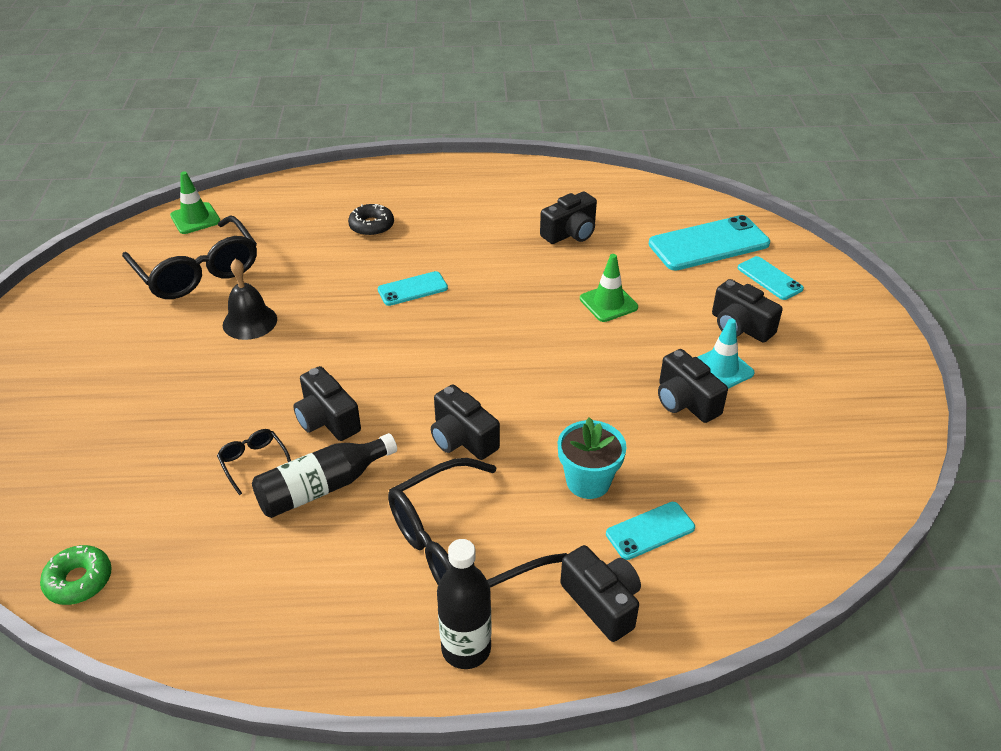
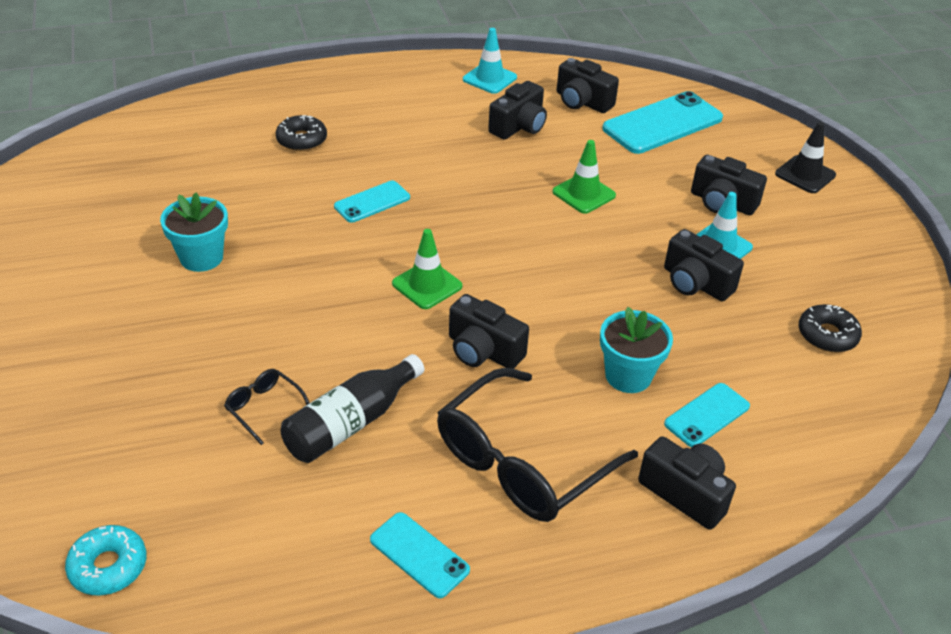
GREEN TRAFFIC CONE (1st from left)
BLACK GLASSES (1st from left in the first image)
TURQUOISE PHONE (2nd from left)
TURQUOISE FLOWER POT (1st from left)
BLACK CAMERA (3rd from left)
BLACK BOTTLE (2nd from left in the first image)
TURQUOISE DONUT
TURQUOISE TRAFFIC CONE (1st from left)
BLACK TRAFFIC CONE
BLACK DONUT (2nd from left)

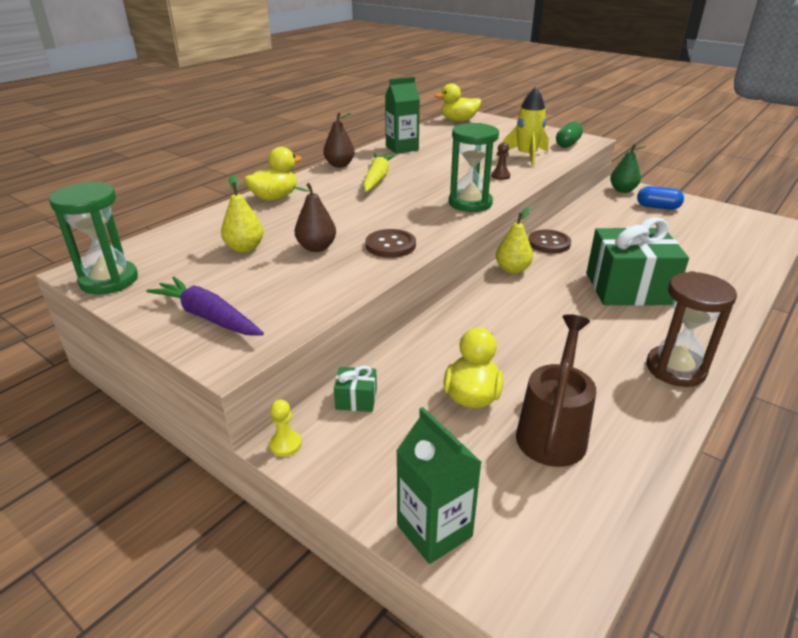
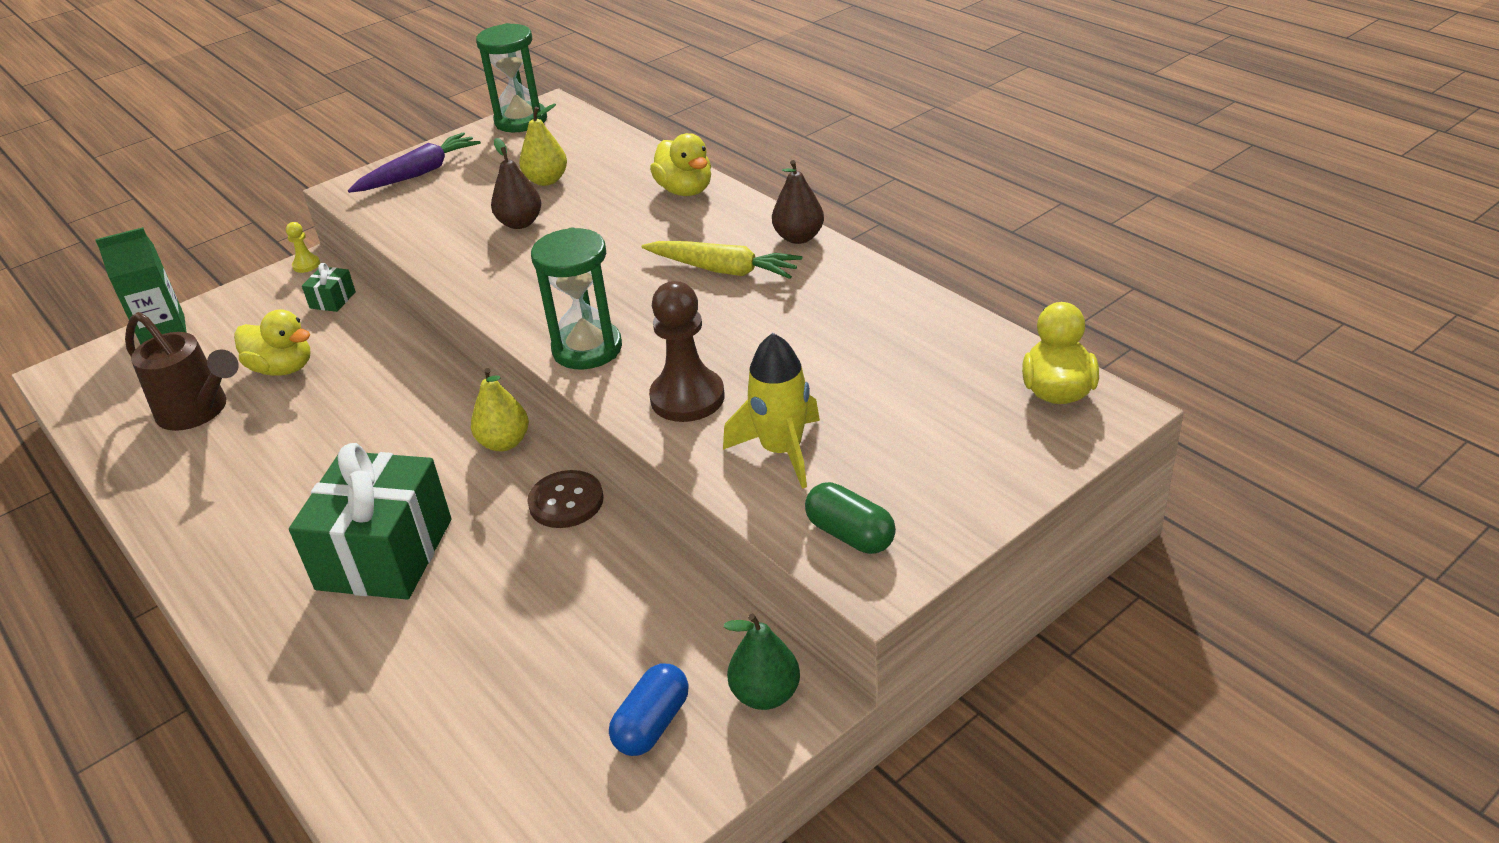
GREEN CARTON (1st from left in the first image)
BROWN PAWN
BROWN BUTTON (1st from left in the first image)
BROWN HOURGLASS

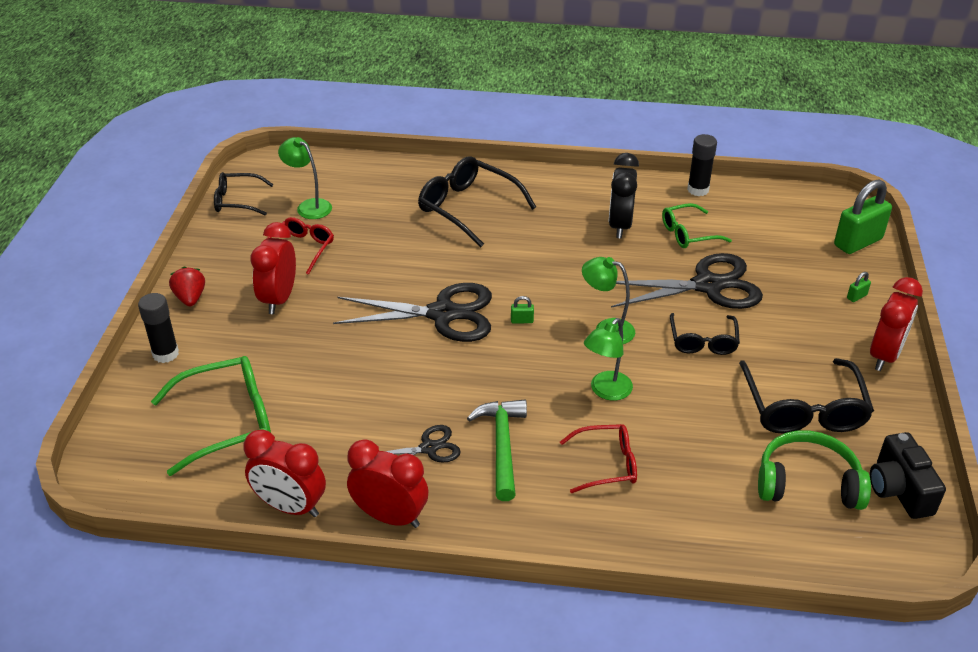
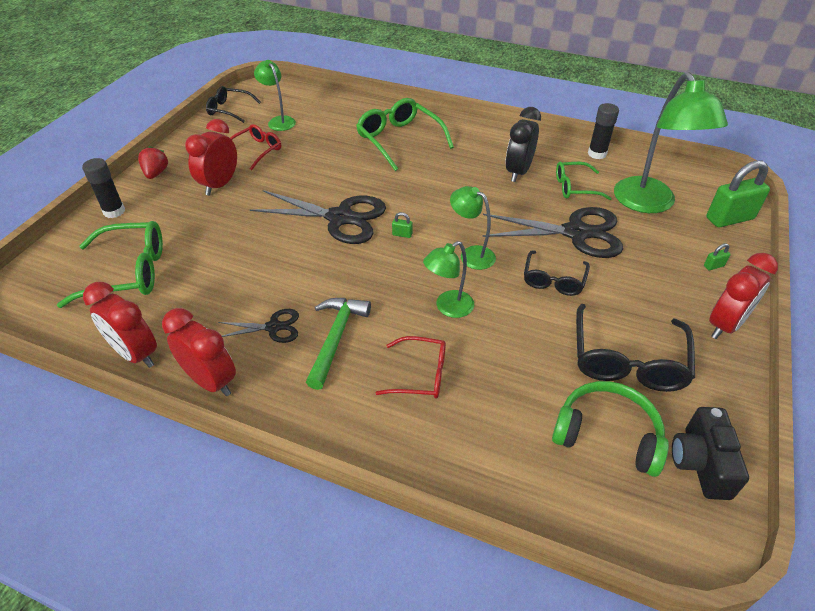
GREEN GLASSES (2nd from left)
GREEN LAMP (4th from left)

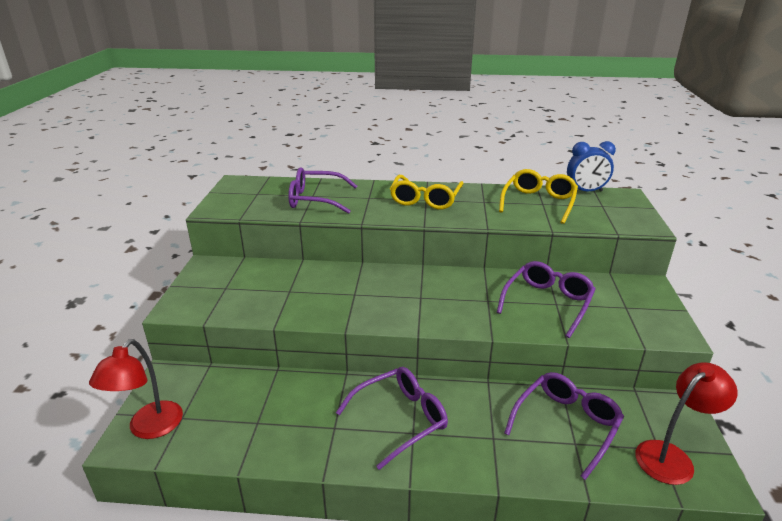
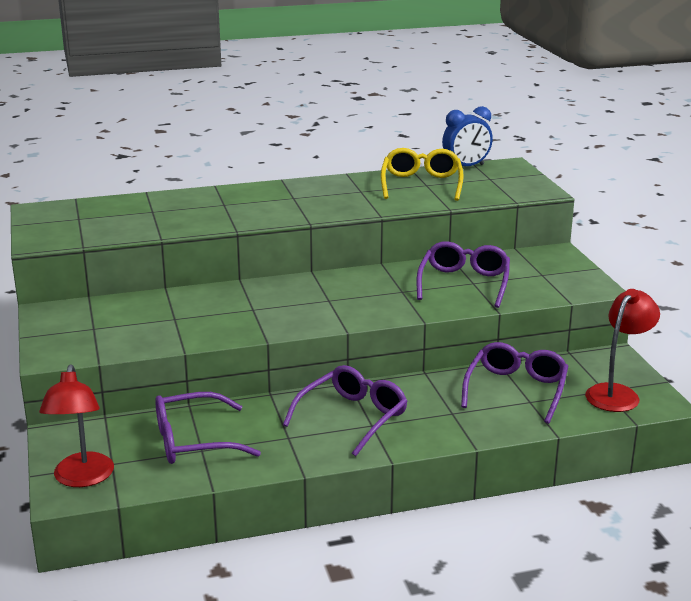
PURPLE GLASSES (1st from left)
YELLOW GLASSES (1st from left in the first image)

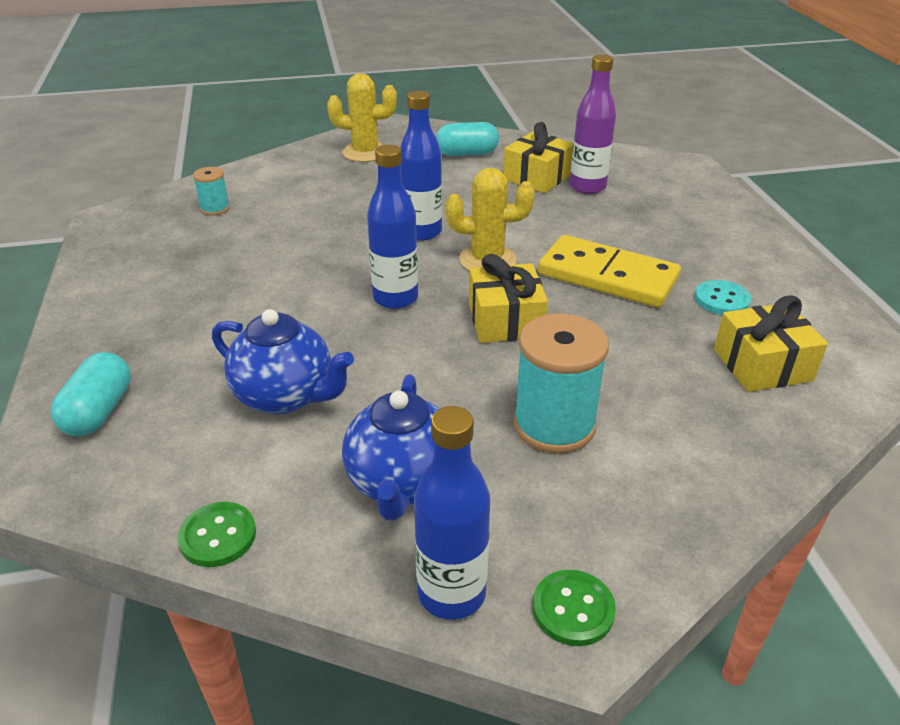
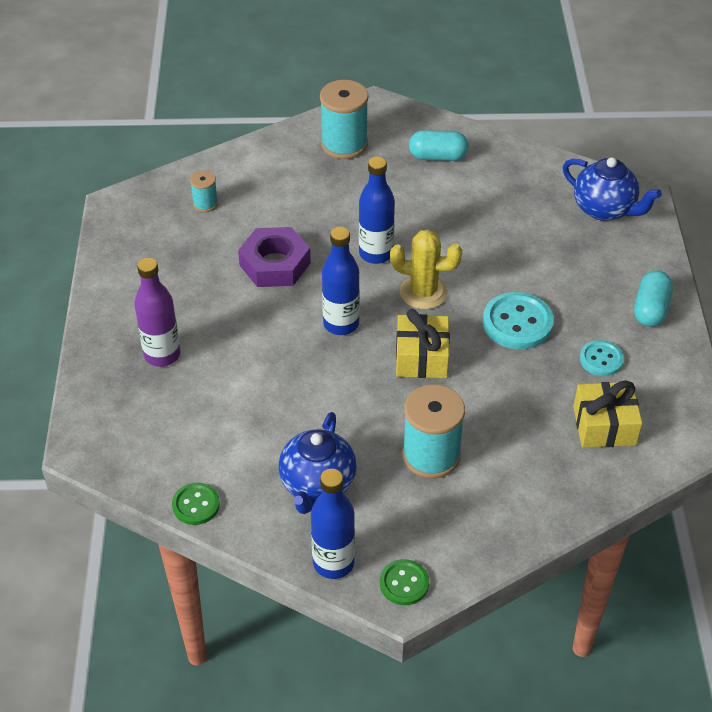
PURPLE BOTTLE
TURQUOISE SPOOL (2nd from left)
YELLOW GIFT (2nd from left in the first image)
TURQUOISE BUTTON (1st from left)
BLUE TEAPOT (2nd from left)
TURQUOISE CAPSULE (2nd from left)
PURPLE NUT

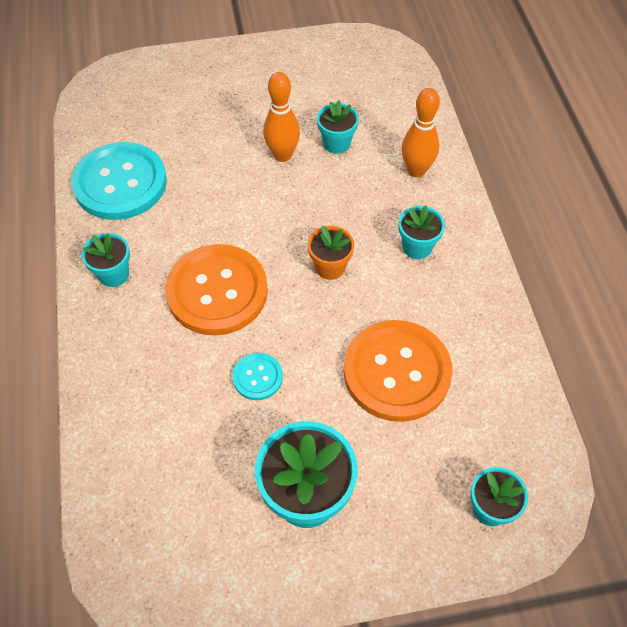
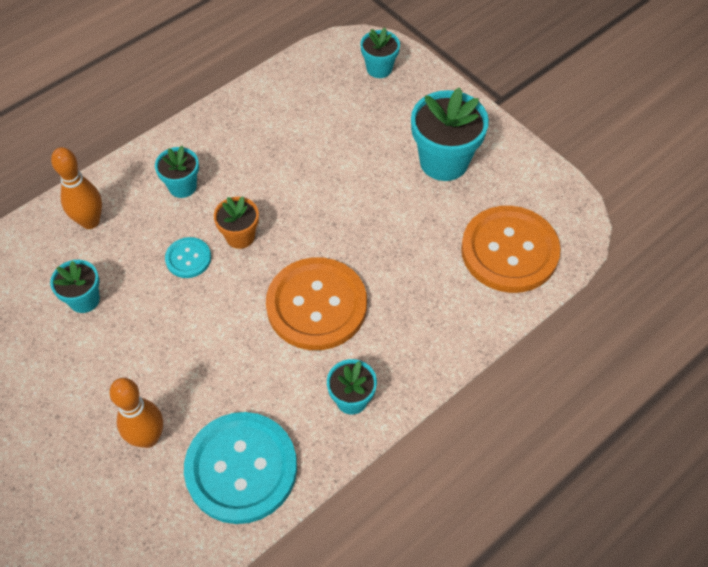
ORANGE BOWLING PIN (2nd from left)
ORANGE BUTTON (2nd from left)
TURQUOISE BUTTON (1st from left)

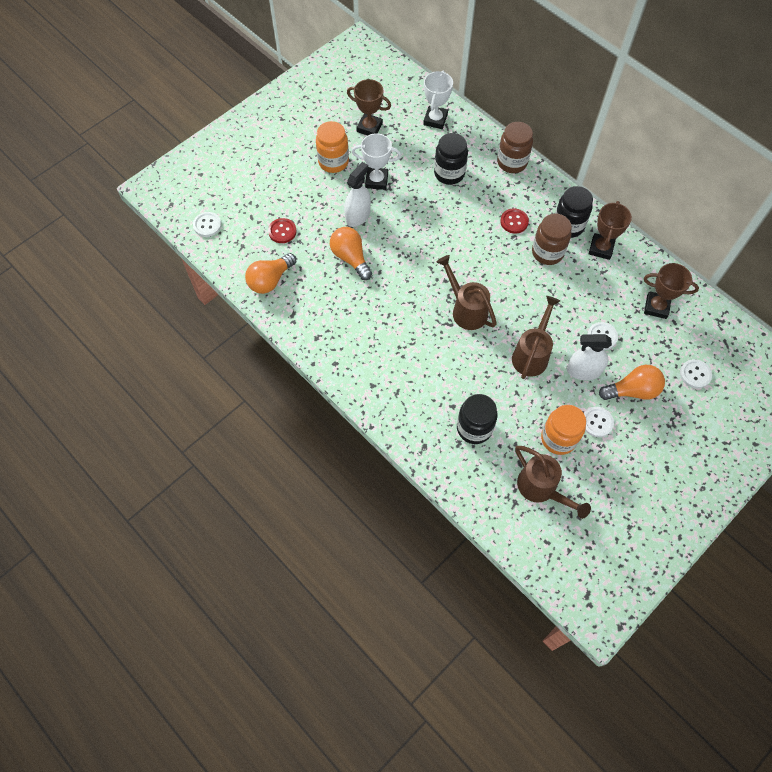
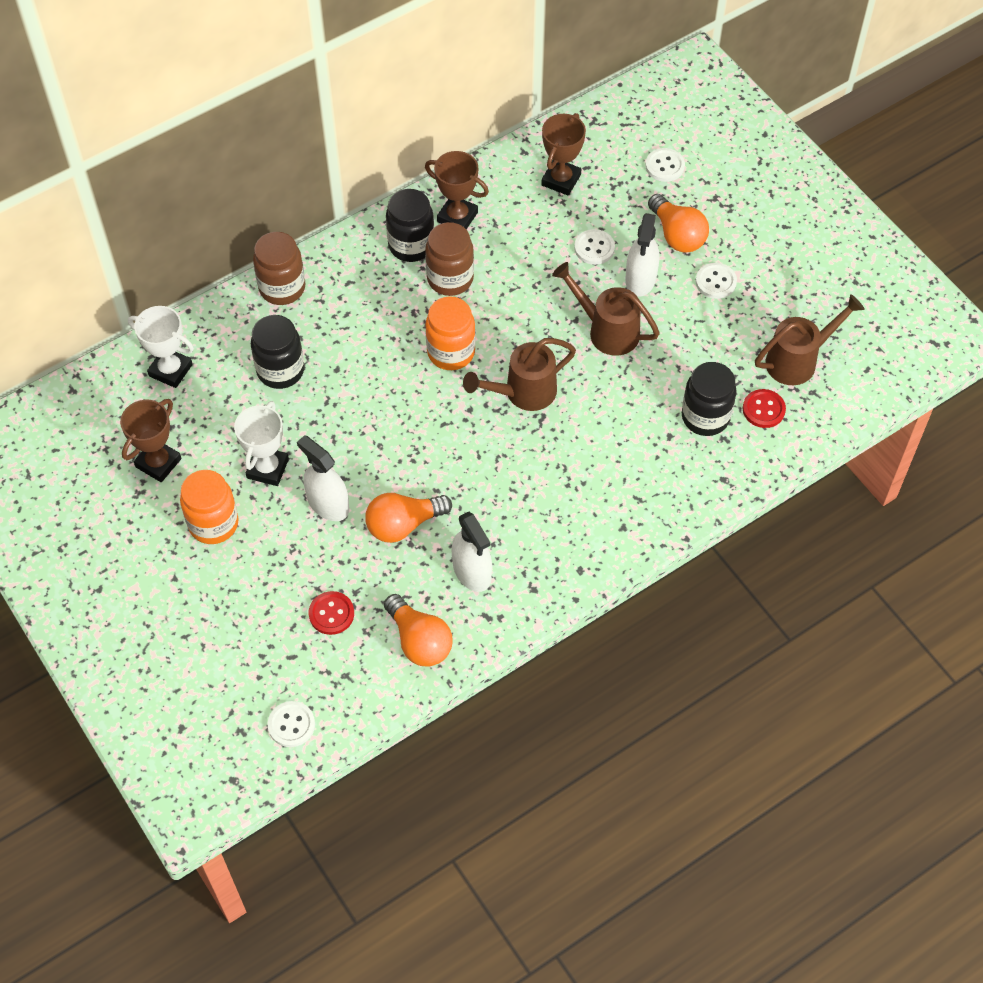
RED BUTTON (2nd from left)
ORANGE LIGHT BULB (3rd from left)
ORANGE JAR (2nd from left)
WHITE SPRAY BOTTLE (2nd from left)

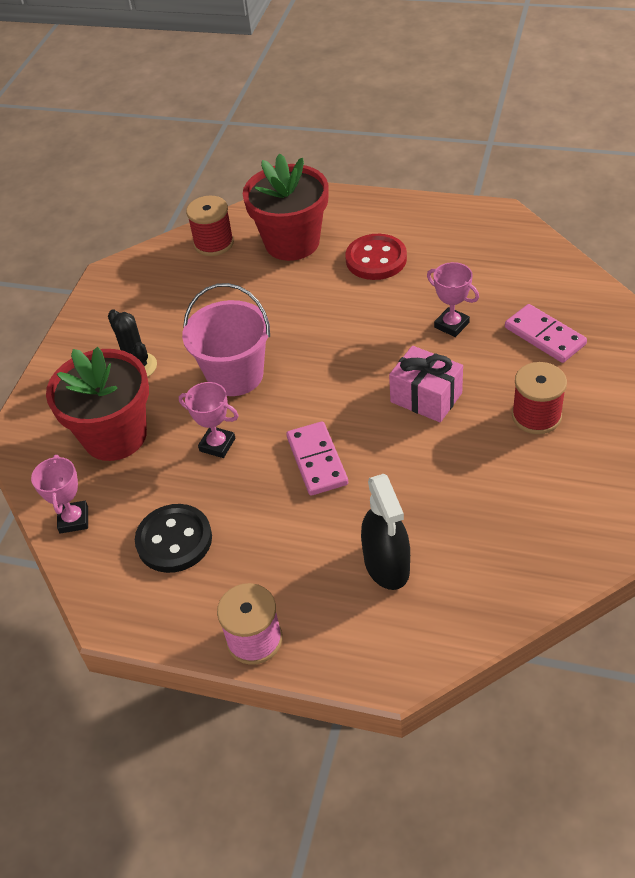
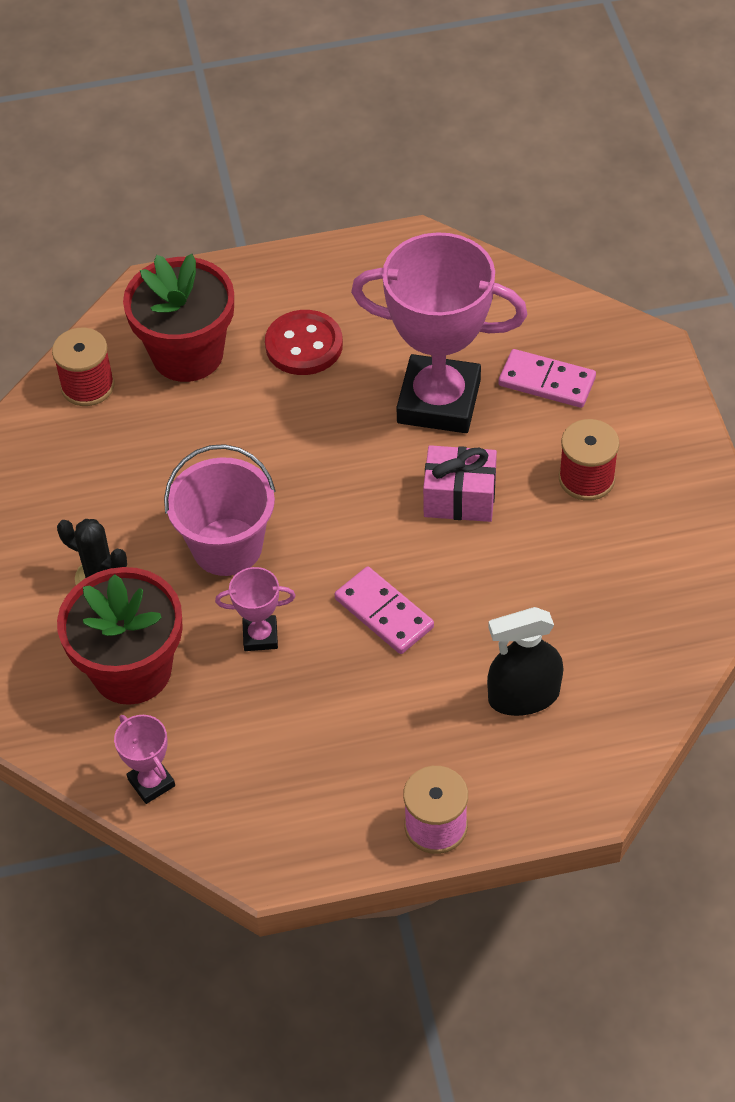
PINK TROPHY (3rd from left)
BLACK SPRAY BOTTLE
BLACK BUTTON

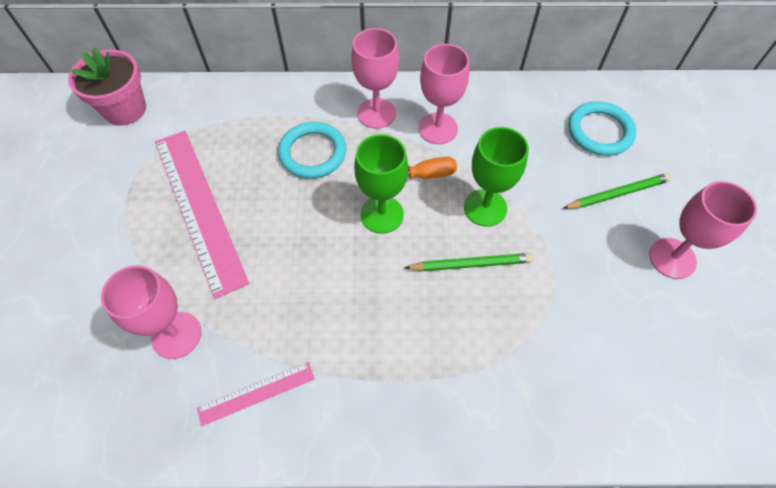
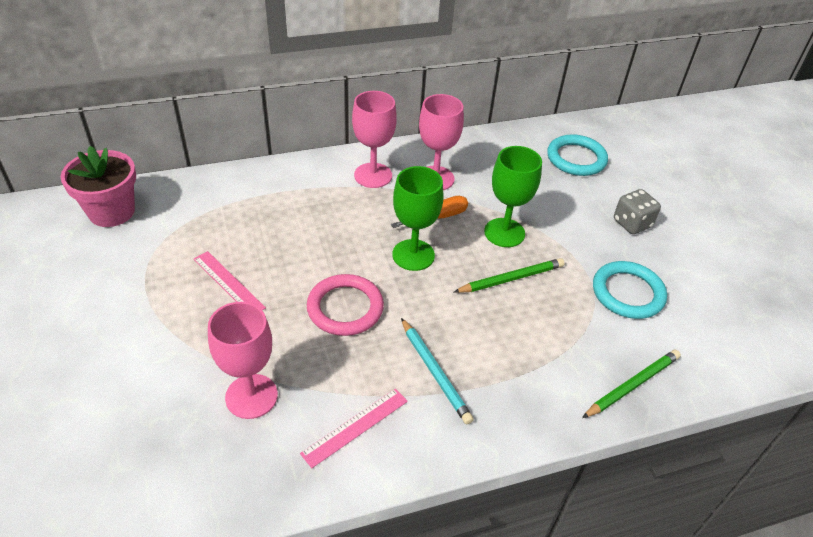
TURQUOISE RING (2nd from left)
PINK RULER (1st from left)
GREEN PENCIL (2nd from left)
PINK GOBLET (4th from left in the first image)
GREY DICE
PINK RING
TURQUOISE PENCIL

